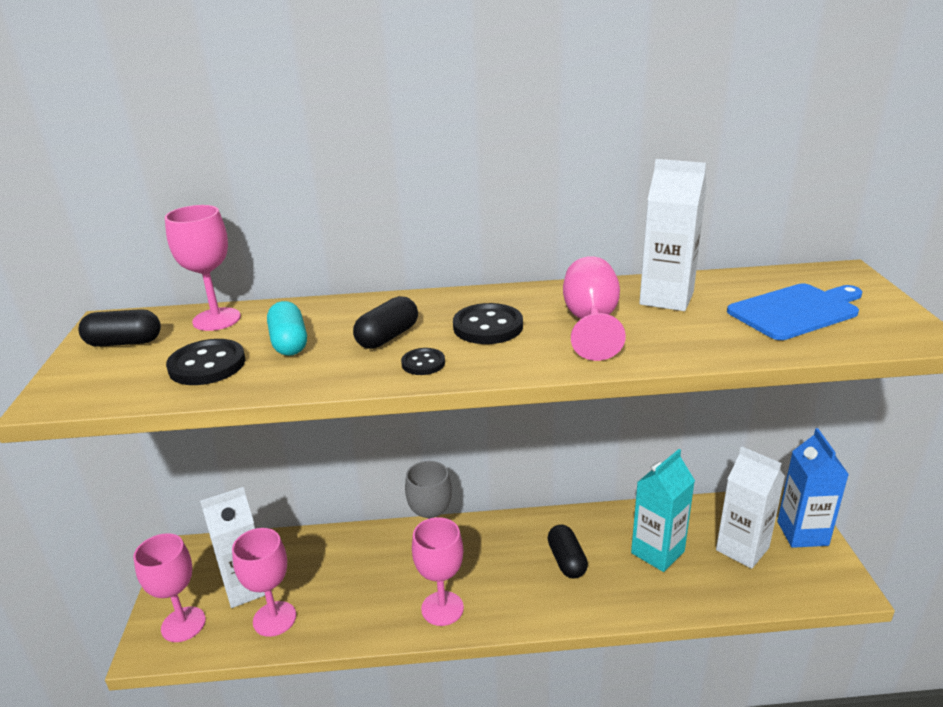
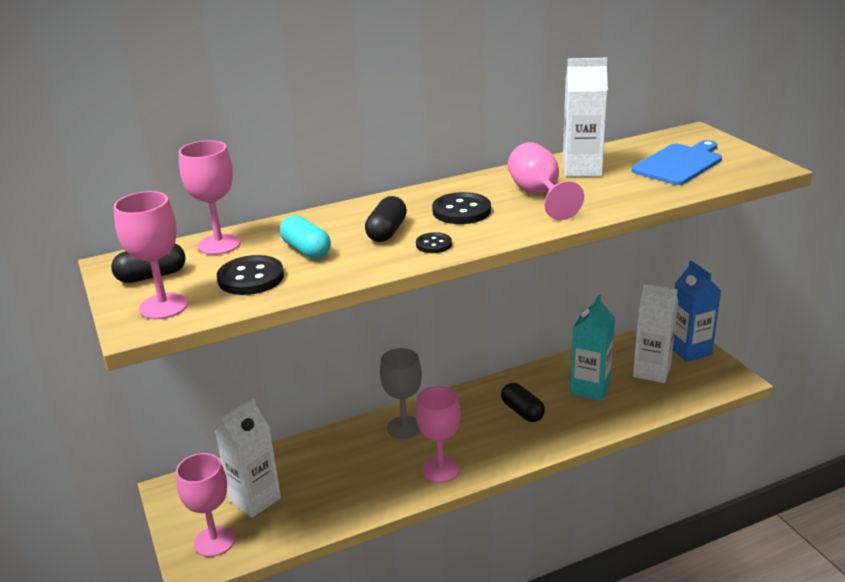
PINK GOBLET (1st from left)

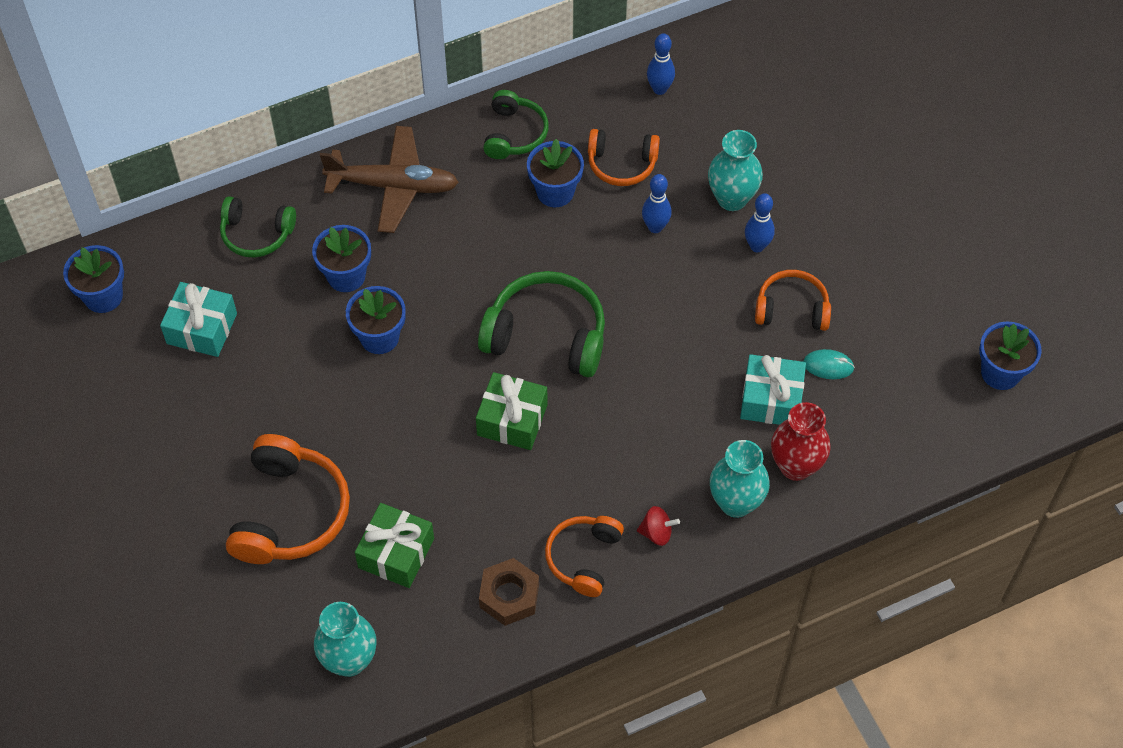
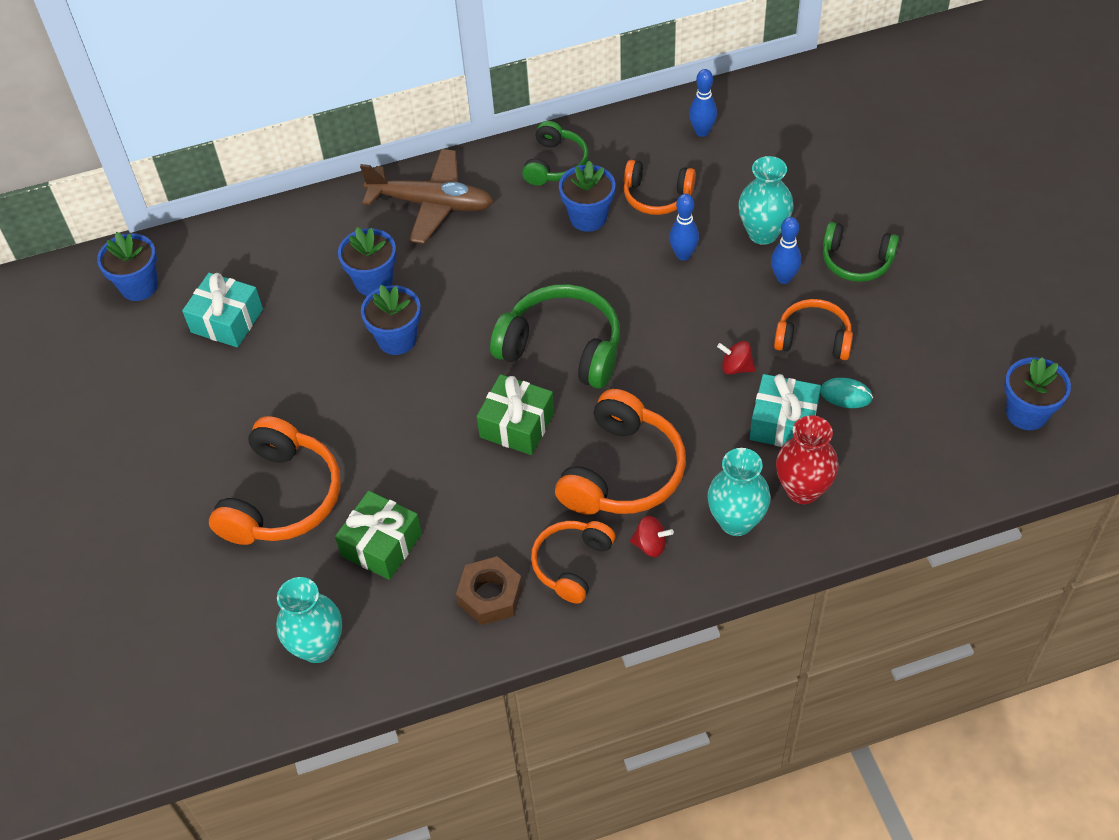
GREEN HEADPHONES (3rd from left)
RED SPINNING TOP (2nd from left)
ORANGE HEADPHONES (3rd from left)

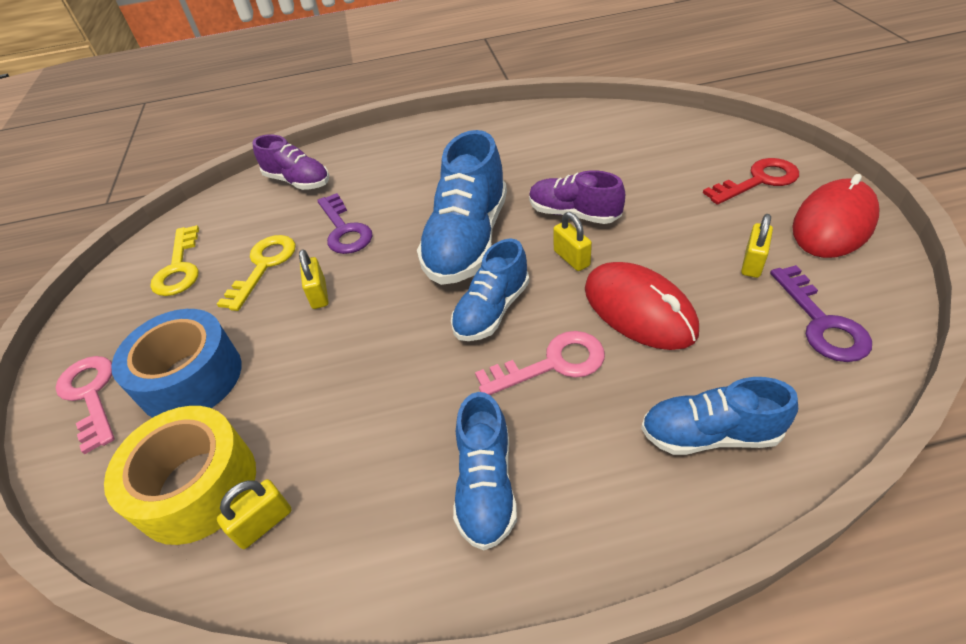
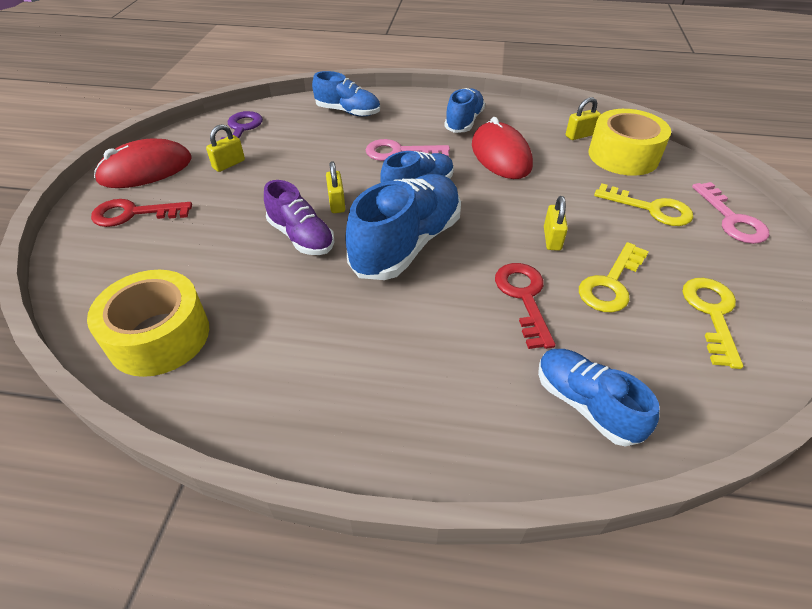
BLUE SHOE (5th from left)
RED KEY (2nd from left)
RED MOUSE (2nd from left)
YELLOW KEY (2nd from left)
YELLOW TAPE (1st from left)

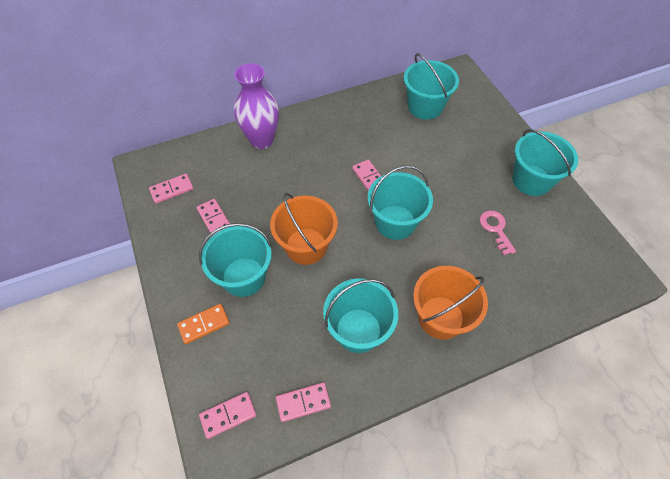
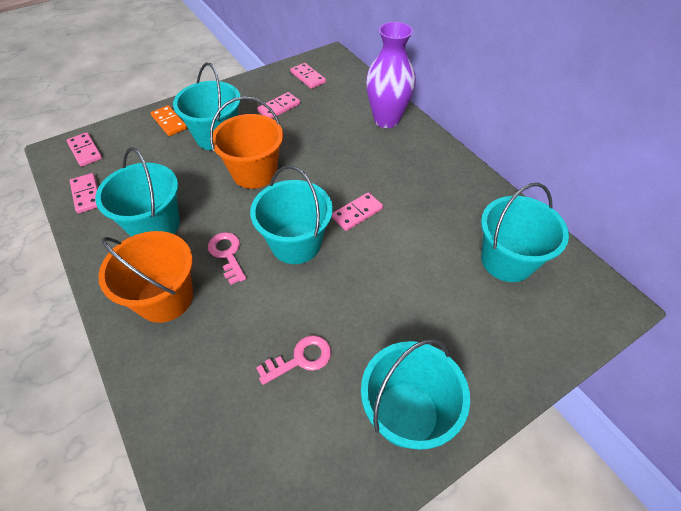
PINK KEY (1st from left)

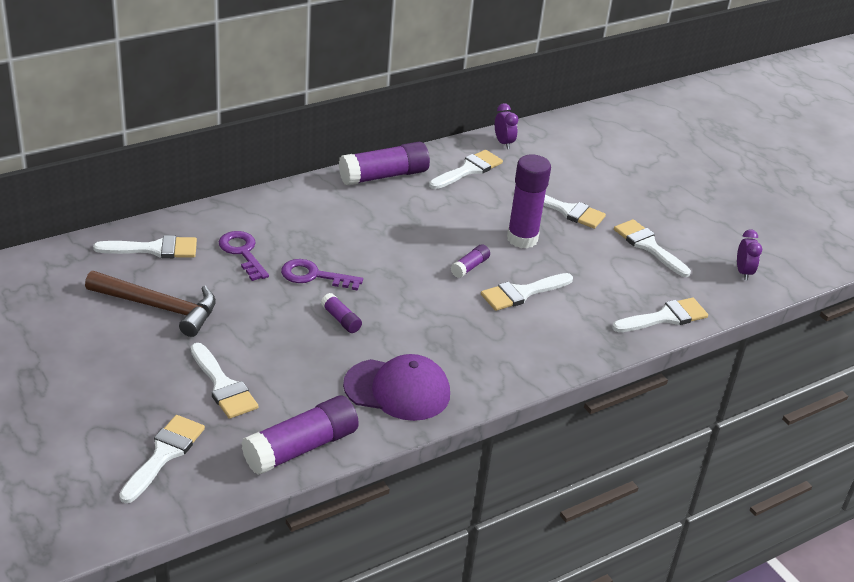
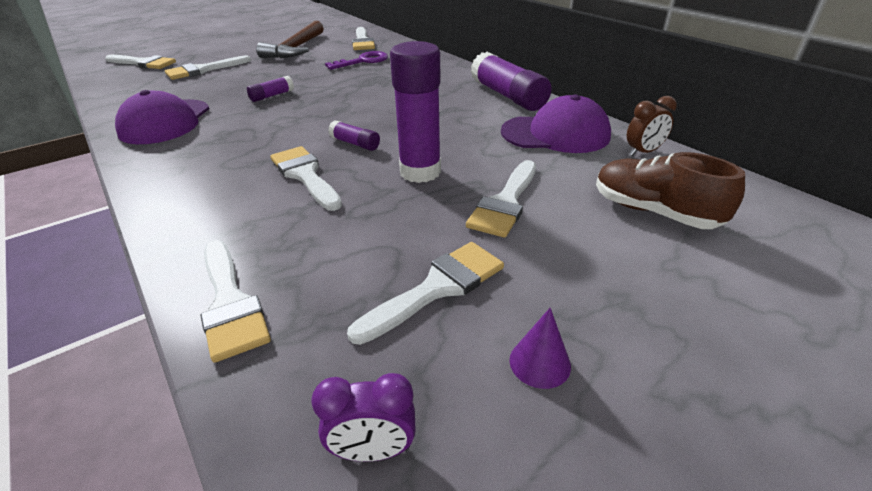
BROWN CLOCK
PURPLE CAP (2nd from left)
PURPLE KEY (2nd from left in the first image)
PURPLE GLUE STICK (1st from left in the first image)
BROWN SHOE
PURPLE CONE

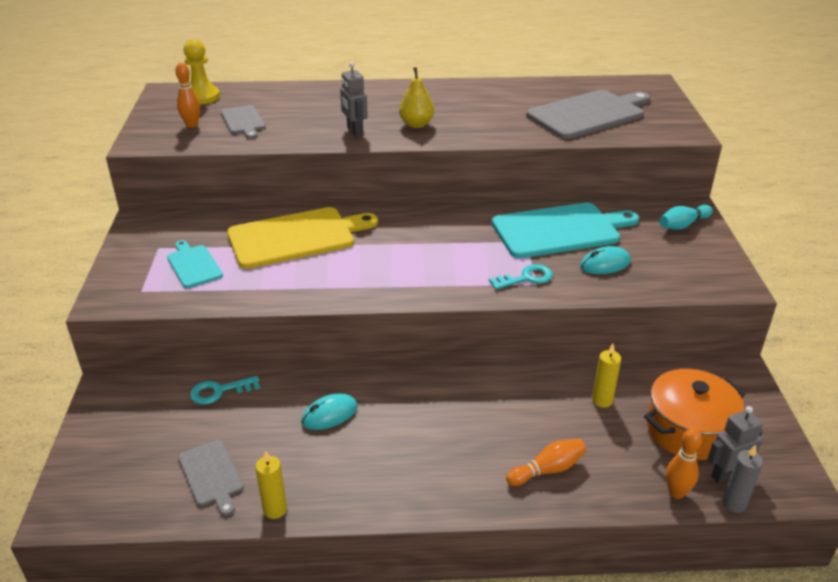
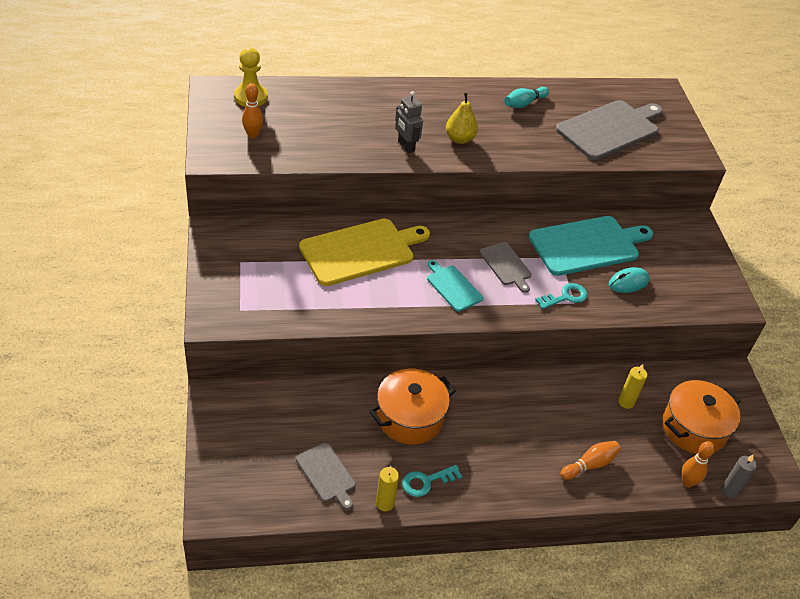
GREY CUTTING BOARD (2nd from left)
TURQUOISE BOWLING PIN
TURQUOISE CUTTING BOARD (1st from left)
TURQUOISE KEY (1st from left)
ORANGE POT (1st from left)
GREY ROBOT (2nd from left in the first image)

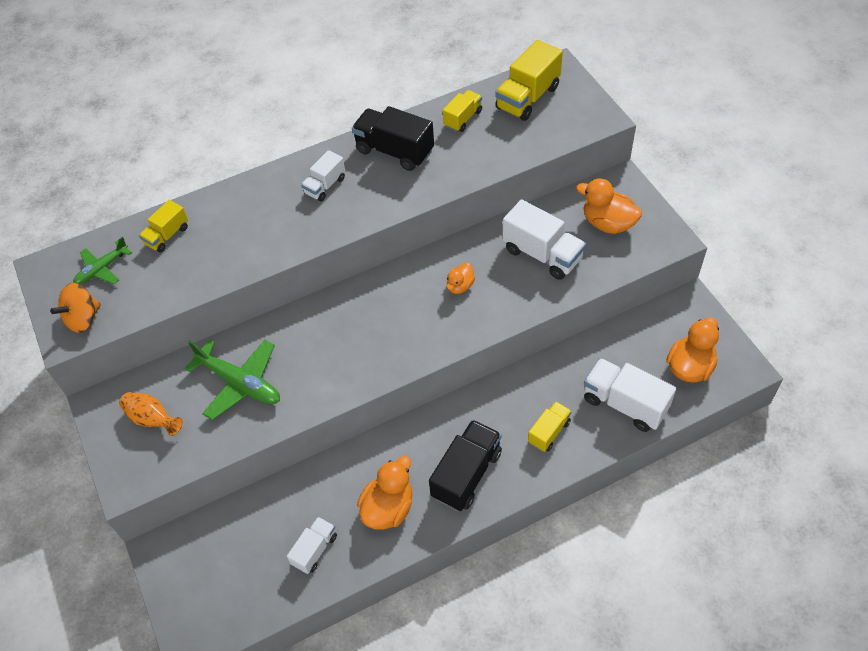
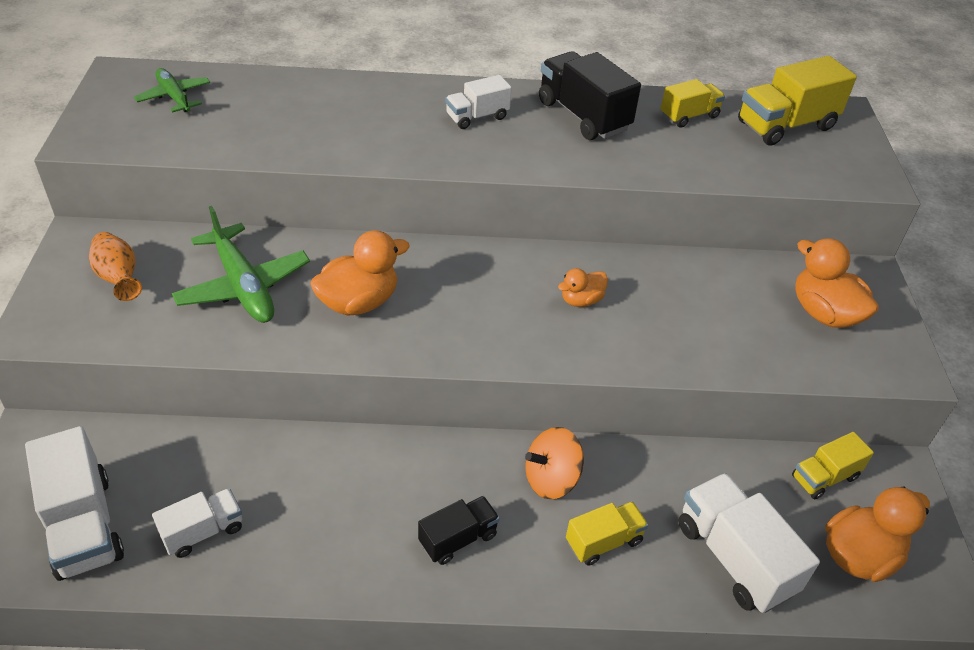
WHITE TRUCK (1st from left)
YELLOW TRUCK (4th from left)
GREEN PLANE (1st from left)
ORANGE SPINNING TOP
BLACK TRUCK (1st from left)
ORANGE DUCK (1st from left)

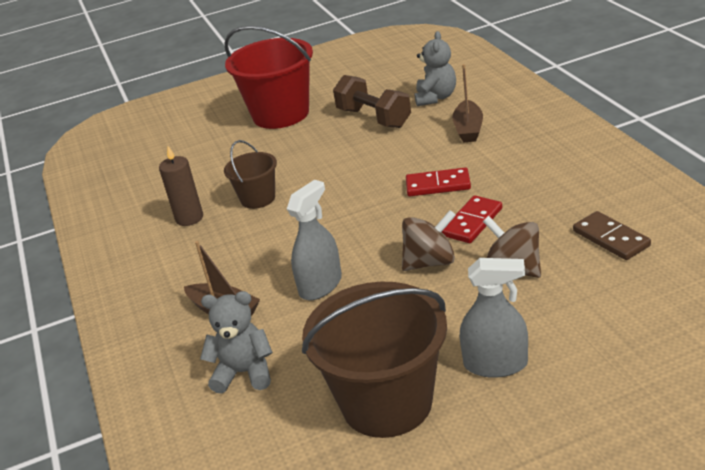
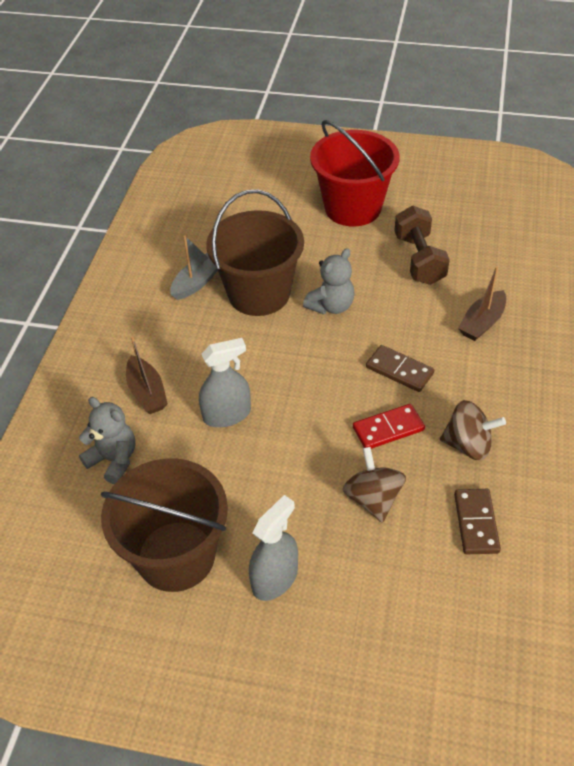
GREY TEDDY BEAR (2nd from left)
BROWN BUCKET (2nd from left)
GREY BOAT
BROWN DOMINO (1st from left)
BROWN SPINNING TOP (2nd from left)
GREY SPRAY BOTTLE (2nd from left)

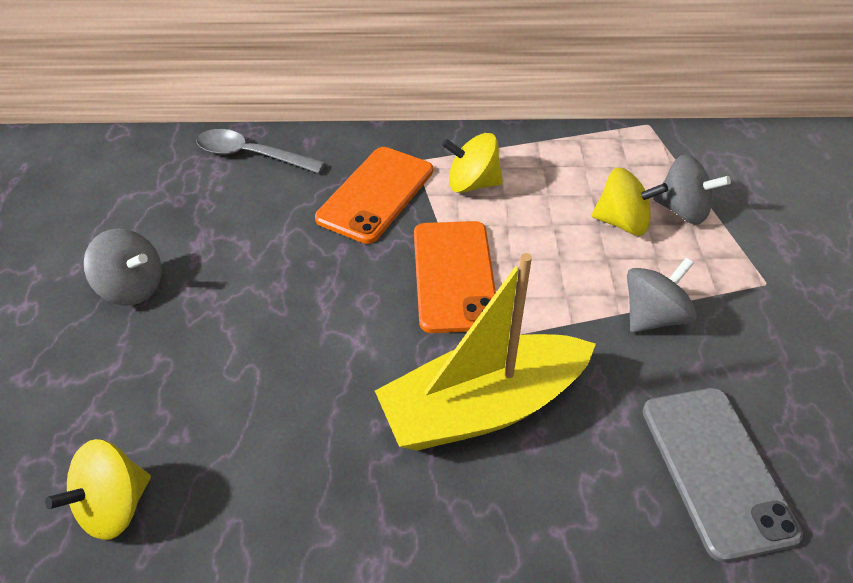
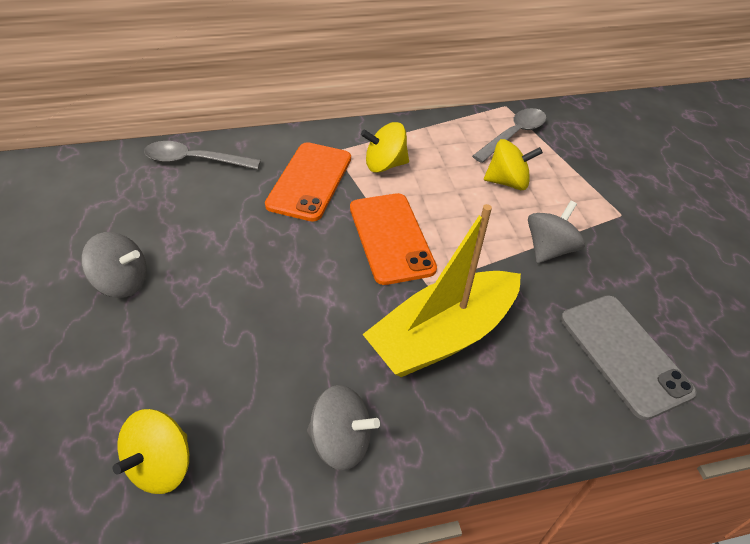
GREY SPINNING TOP (2nd from left)
GREY SPOON (2nd from left)

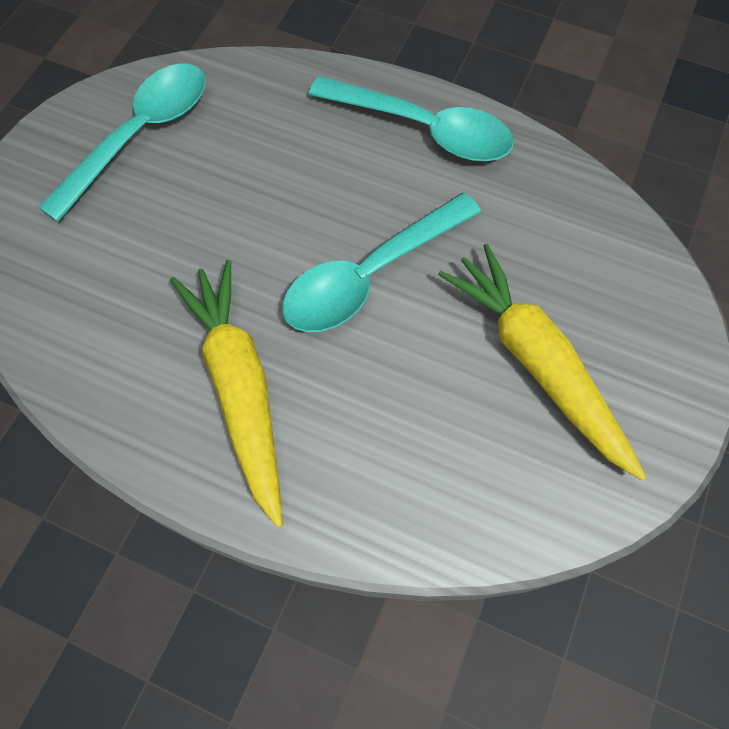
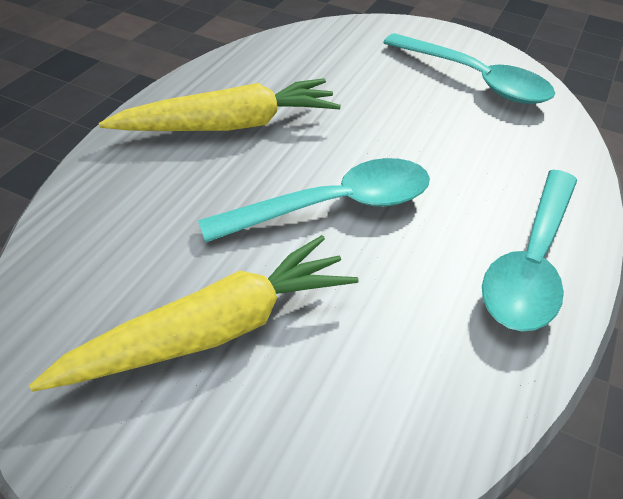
TURQUOISE SPOON (1st from left)

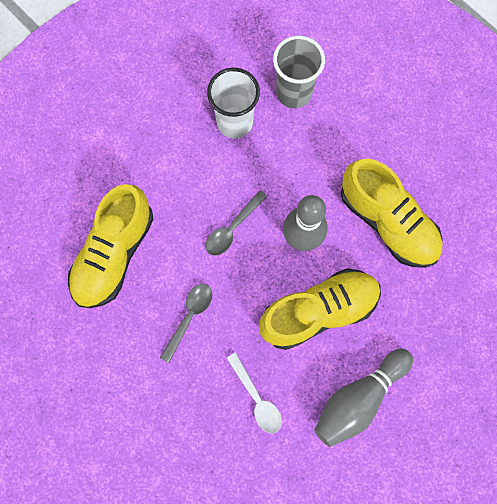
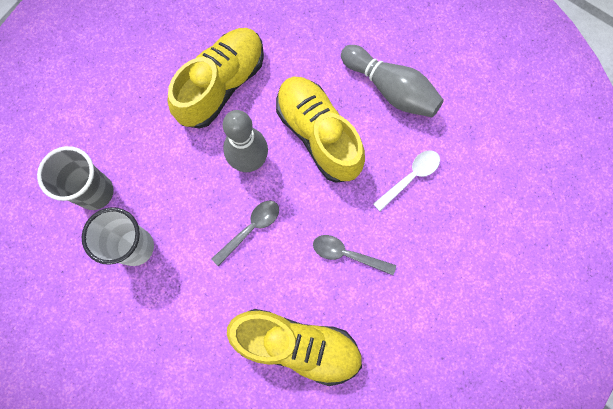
GREY SPOON (1st from left)

